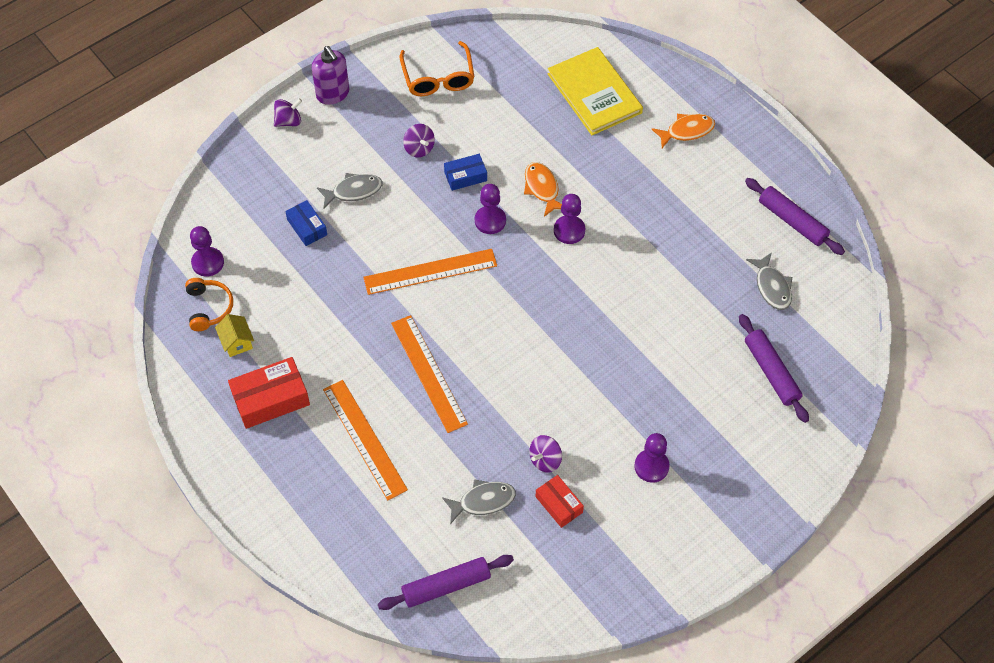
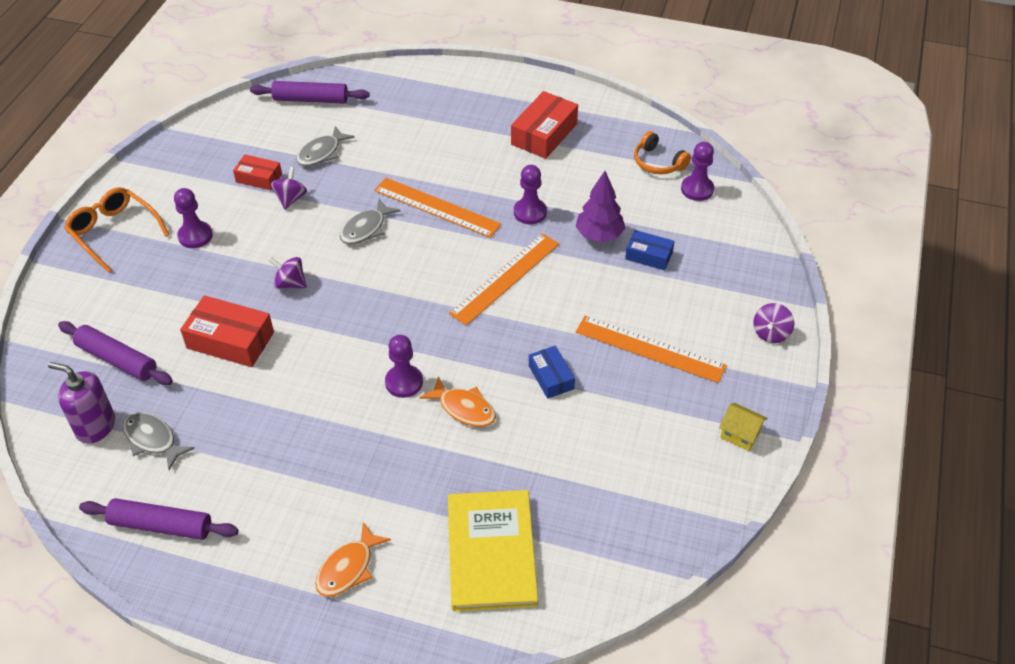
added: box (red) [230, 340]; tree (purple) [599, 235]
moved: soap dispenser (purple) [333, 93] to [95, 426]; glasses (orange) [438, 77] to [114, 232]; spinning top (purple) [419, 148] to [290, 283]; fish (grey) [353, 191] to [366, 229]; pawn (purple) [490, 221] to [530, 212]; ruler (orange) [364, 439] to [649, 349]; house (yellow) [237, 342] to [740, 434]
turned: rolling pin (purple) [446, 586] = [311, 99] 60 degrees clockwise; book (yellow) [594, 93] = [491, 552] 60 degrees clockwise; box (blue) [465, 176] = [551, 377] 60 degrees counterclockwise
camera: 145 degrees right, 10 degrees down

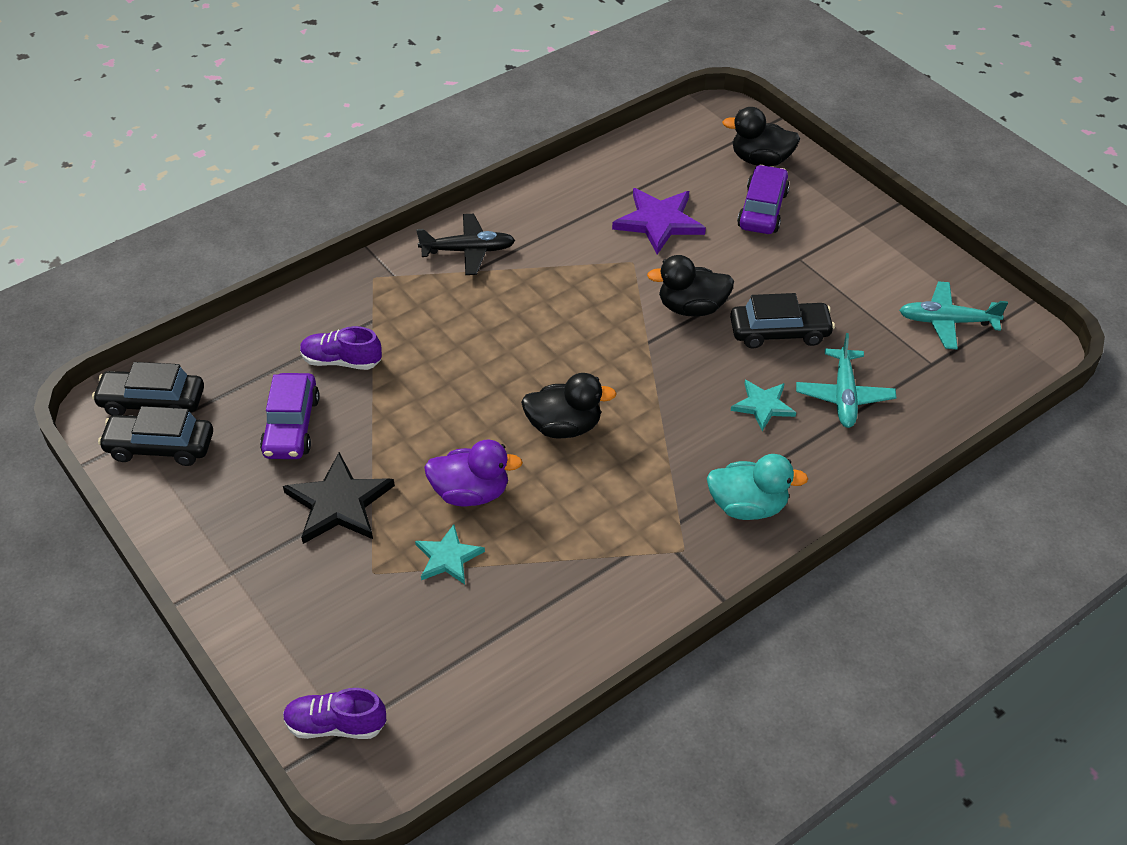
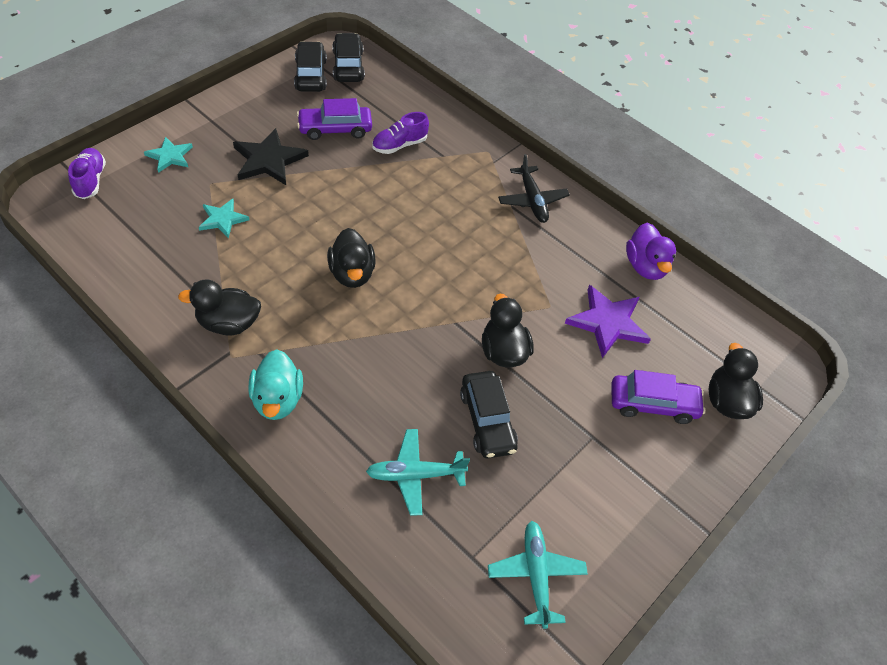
added: duck (black) [228, 323]
moved: star (turquoise) [763, 406] to [170, 156]; duck (purple) [471, 493] to [645, 266]
turned: shoe (purple) [341, 361] = [399, 145] 120 degrees counterclockwise
camera: 75 degrees right, 5 degrees up

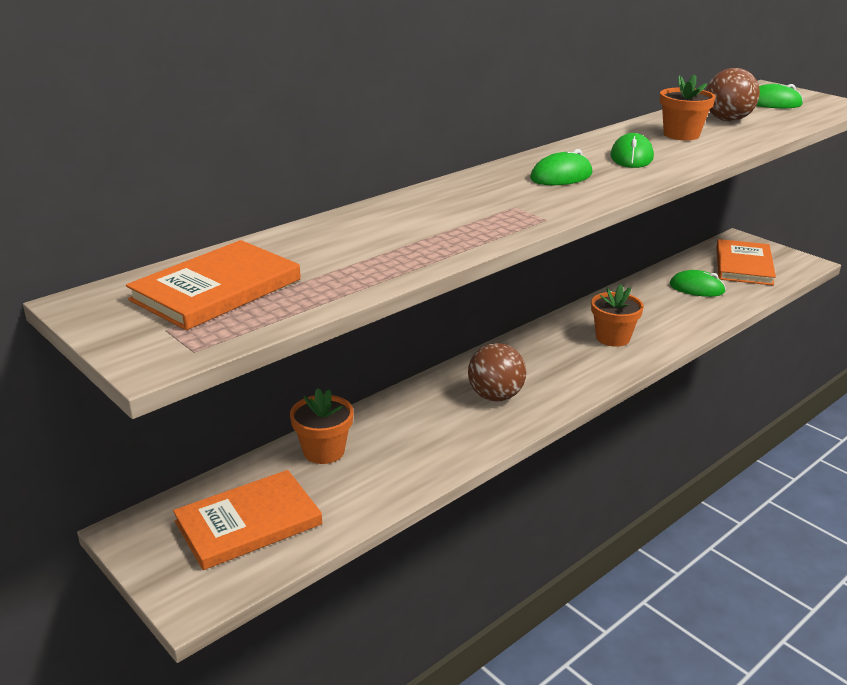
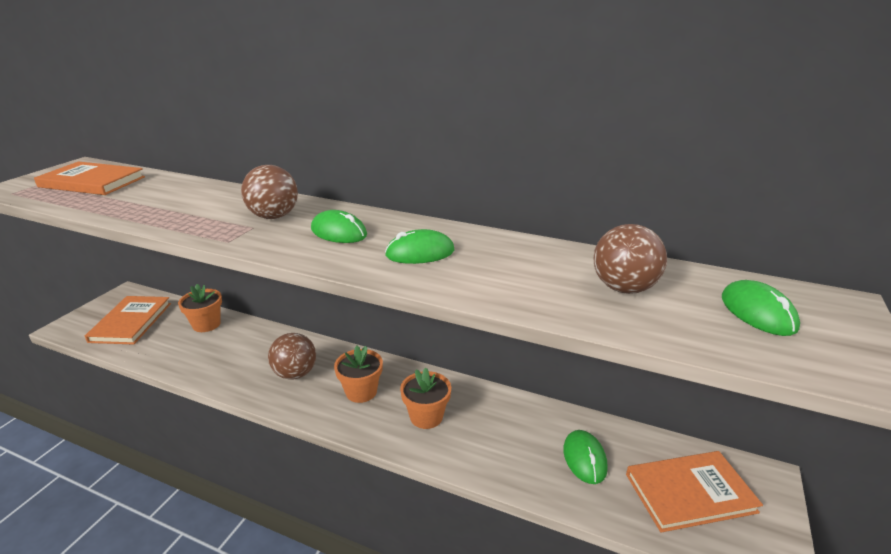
added: ball (brown) [274, 216]
moved: flower pot (orange) [681, 135] to [361, 391]
turned: book (orange) [248, 523] = [131, 322] 60 degrees clockwise
camera: 65 degrees right, 0 degrees up

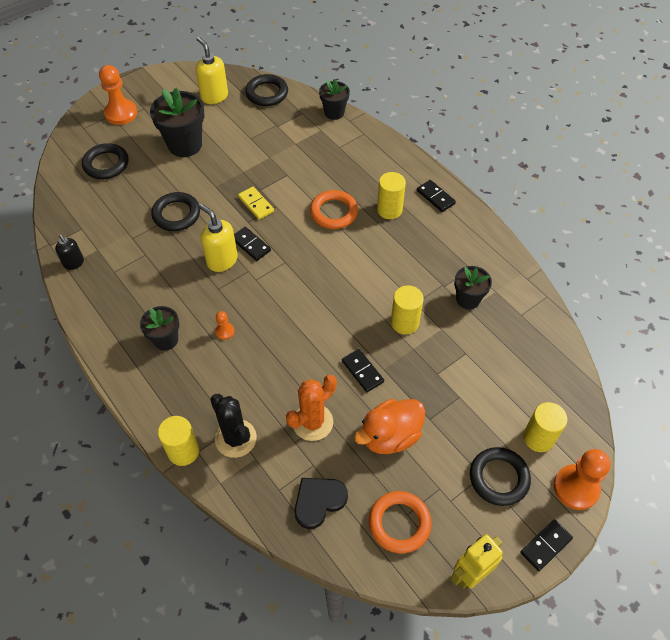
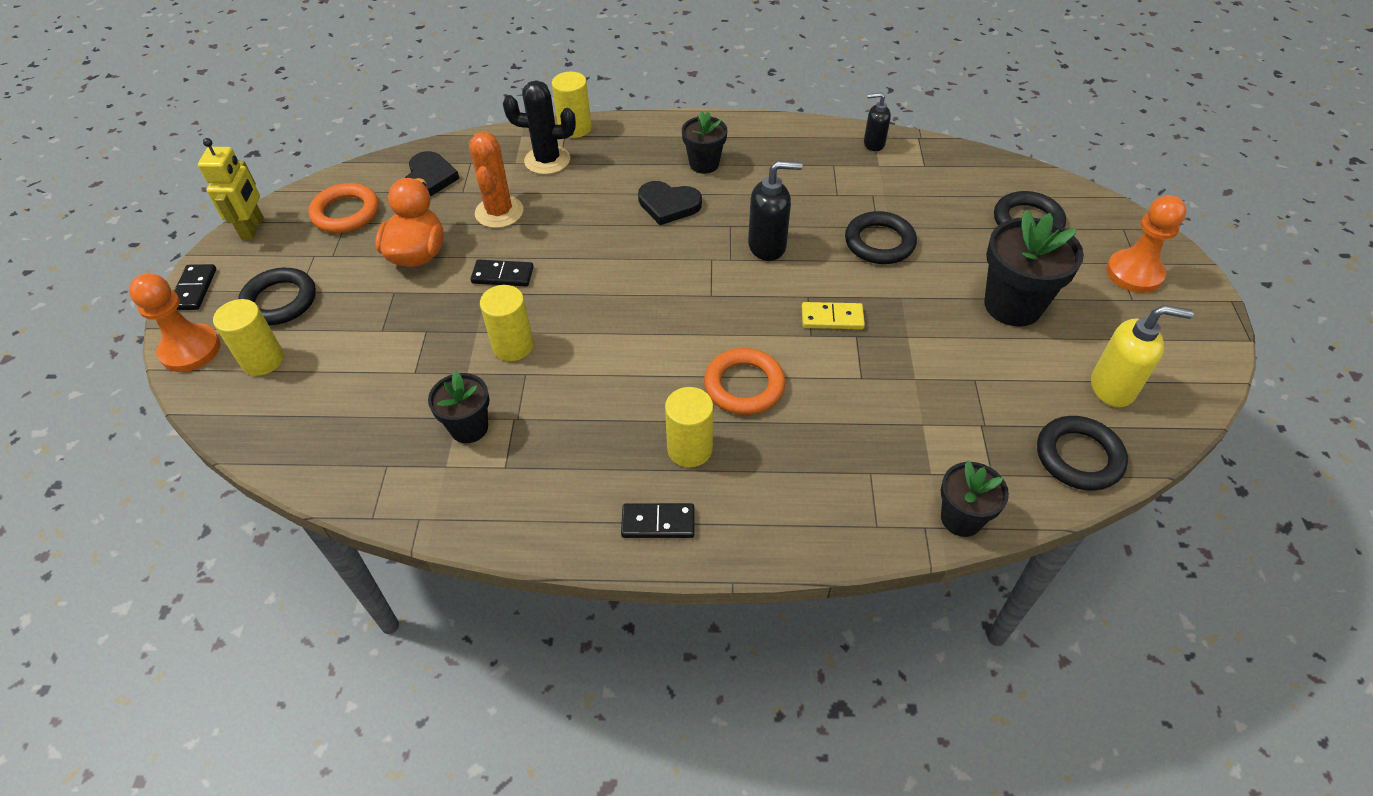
removed: domino (black) [251, 245]
replaced: pawn (orange) [224, 331] to heart (black) [668, 205]
recoloured: soap dispenser (yellow) [222, 260] to soap dispenser (black) [767, 246]
camera: 130 degrees right, 5 degrees down

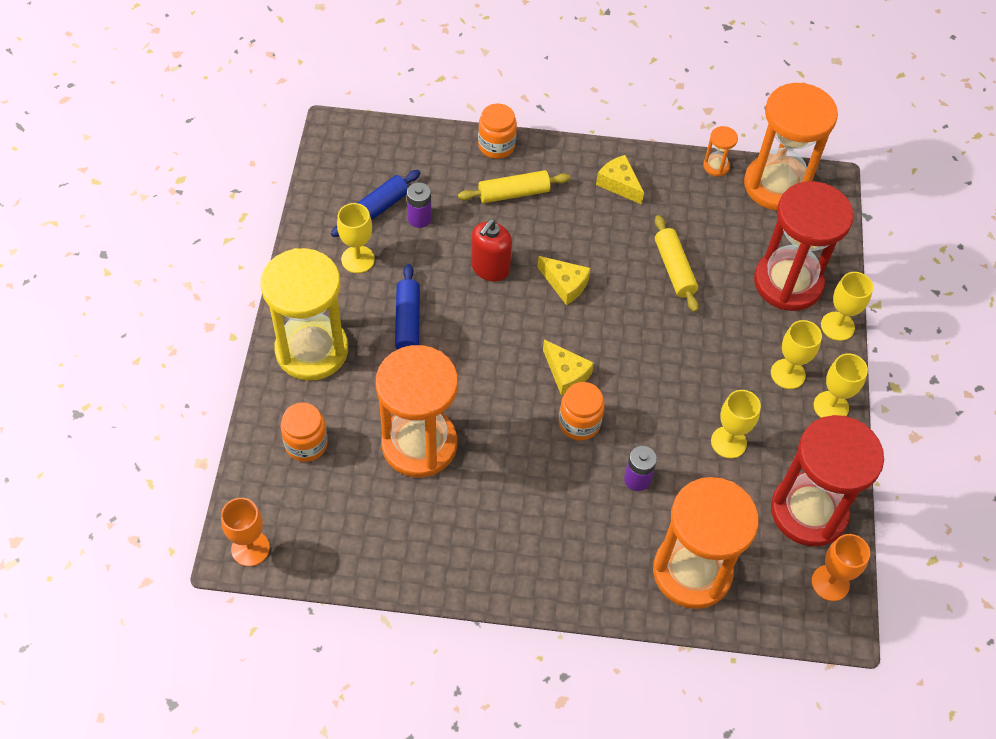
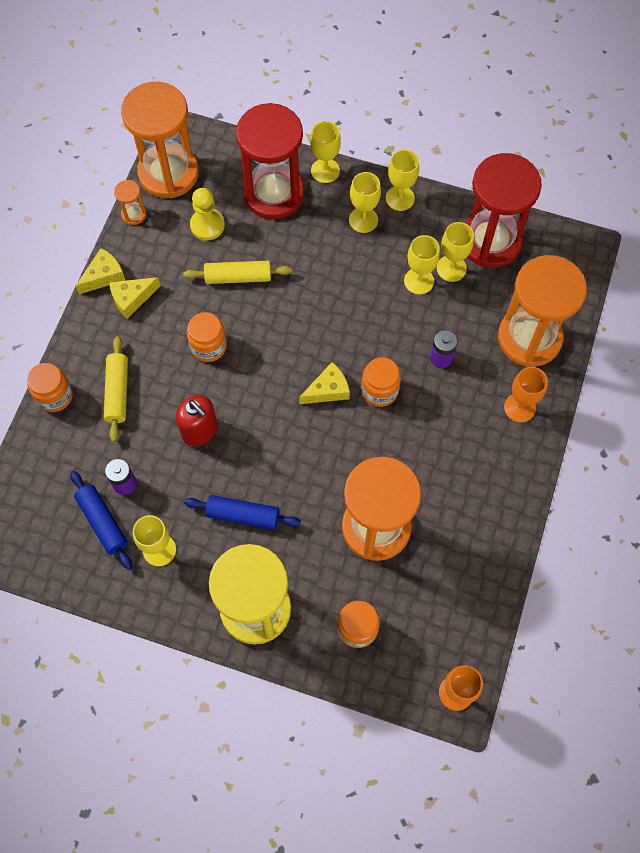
added: jar (orange) [208, 346]; pawn (yellow) [207, 225]; goblet (yellow) [451, 268]
moved: cheese (yellow) [565, 284] to [104, 276]; goblet (orange) [830, 583] to [519, 407]
camera: 75 degrees left, 10 degrees up

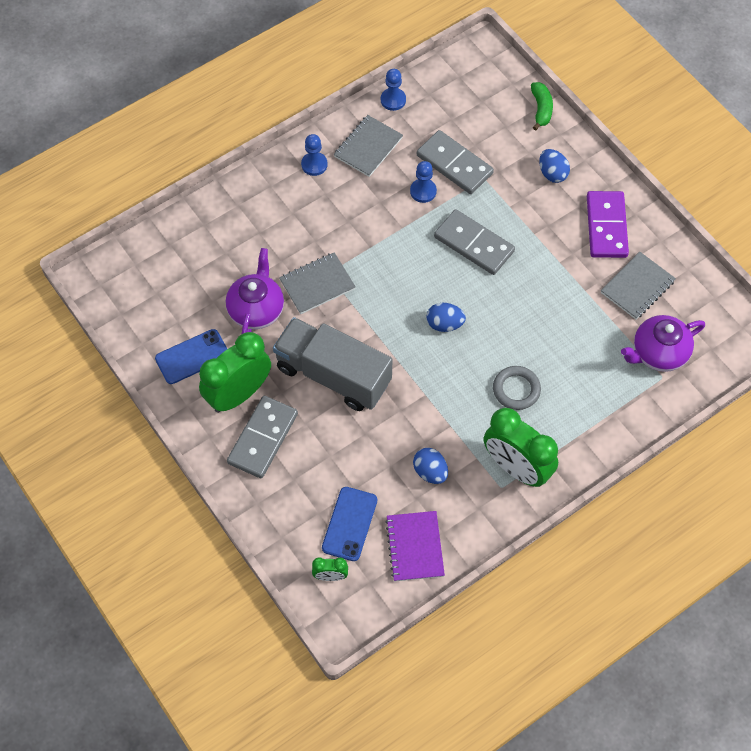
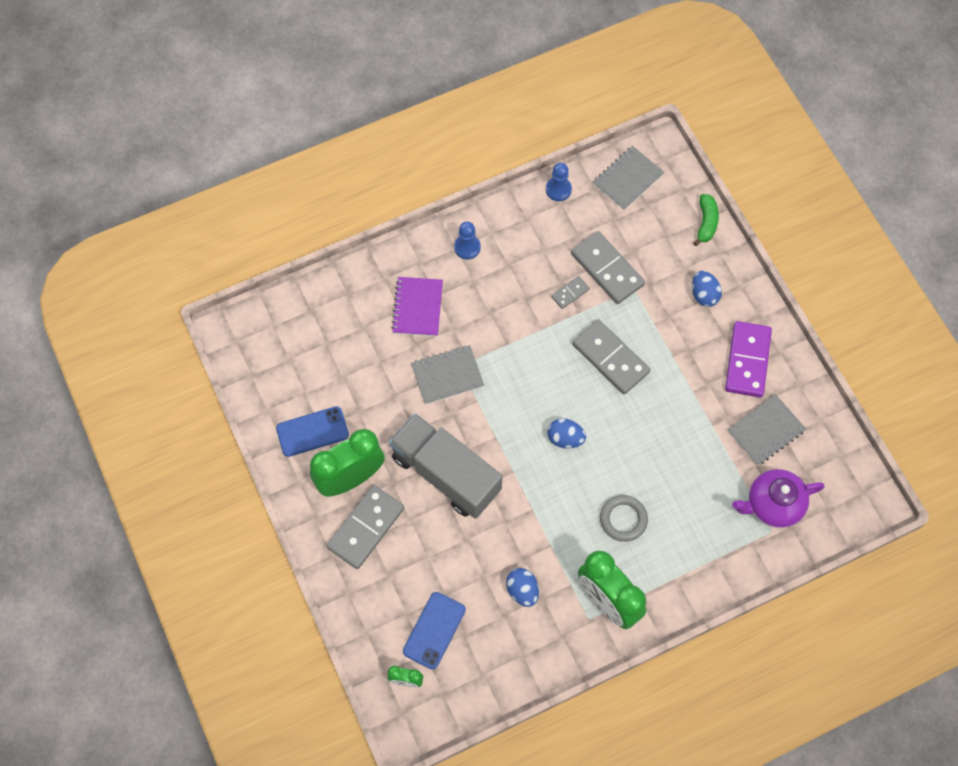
removed: teapot (purple) [256, 309]
moved: notebook (purple) [415, 547] to [417, 308]; notebook (grey) [368, 147] to [628, 179]
replaced: pawn (blue) [423, 191] to domino (grey) [570, 293]
camera: 10 degrees right, 5 degrees up

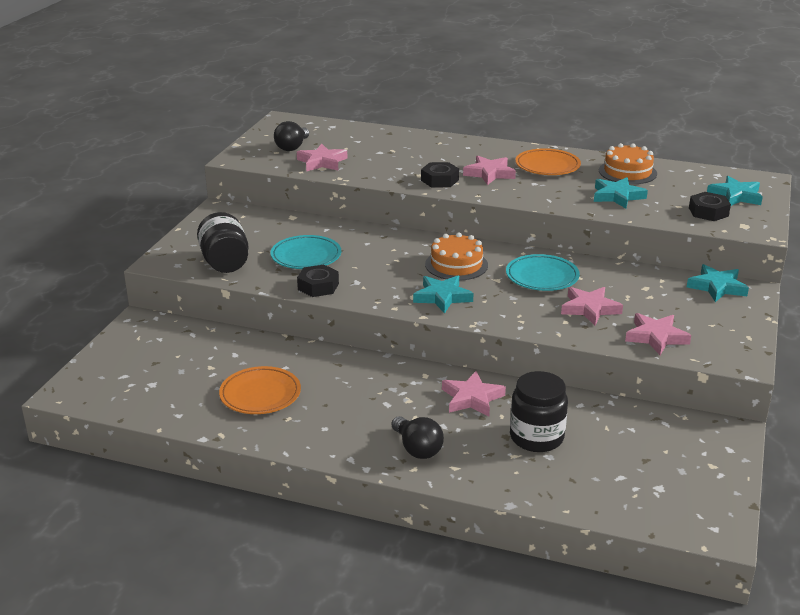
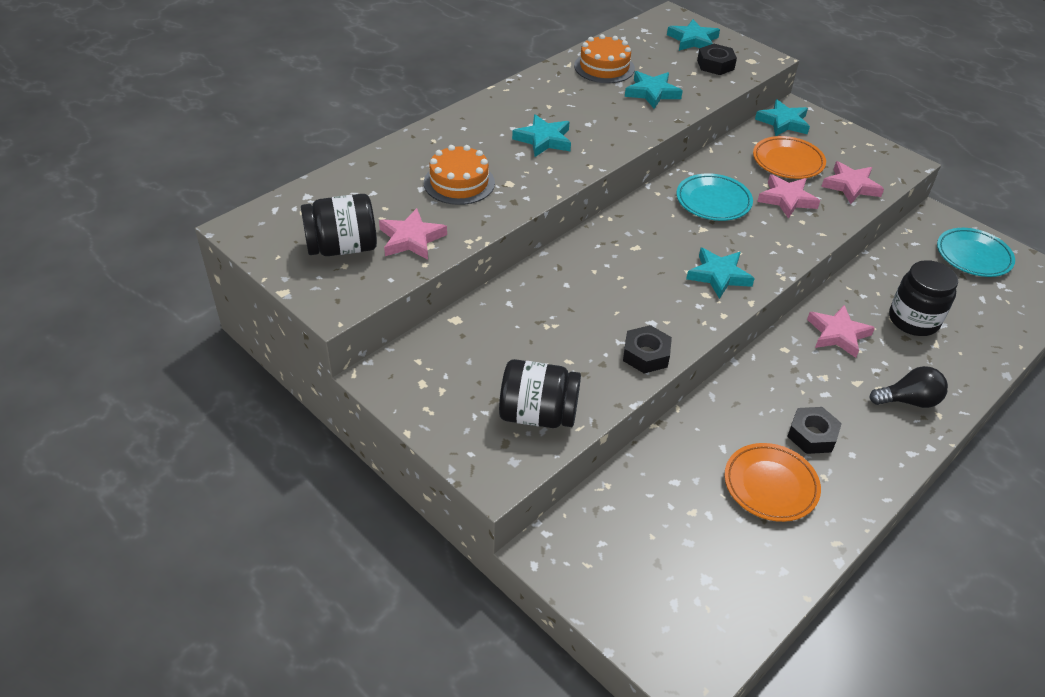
moved: cake (orange) [456, 265] to [459, 183]; plate (orange) [547, 166] to [788, 161]; nut (black) [439, 180] to [812, 435]; plate (turquoise) [306, 256] to [973, 256]
replaced: light bulb (black) [292, 147] to jar (black) [342, 248]
recoloured: star (pink) [489, 173] to star (turquoise) [544, 140]
camera: 65 degrees left, 15 degrees up

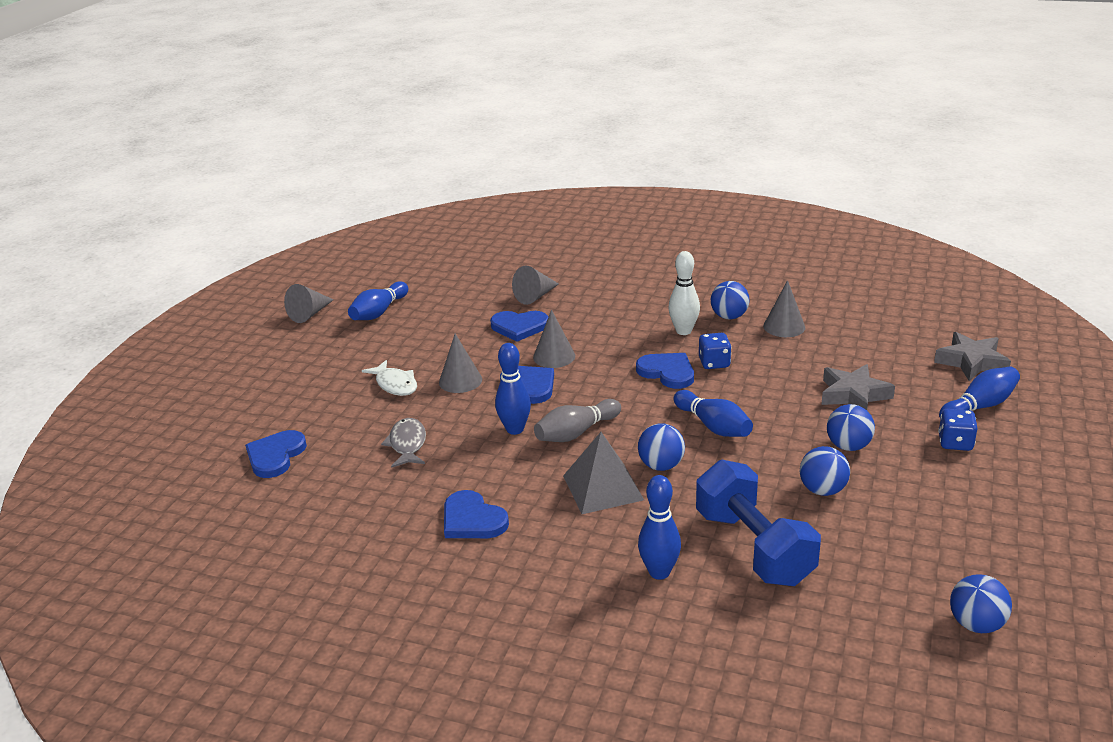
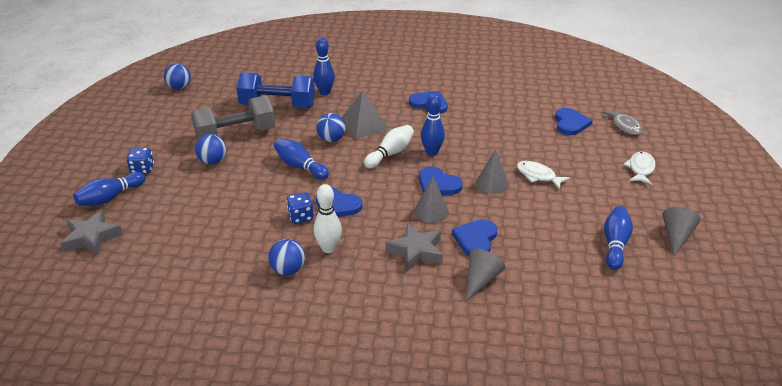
removed: cone (grey) [784, 326]
added: fish (white) [640, 169]
moved: star (grey) [853, 395] to [416, 251]; fish (grey) [407, 444] to [625, 126]
replaced: ball (blue) [822, 490] to dumbbell (grey) [235, 135]
recoloured: bowling pin (grey) [576, 433] to bowling pin (white) [390, 154]
turned: dumbbell (blue) [753, 547] = [277, 106] 45 degrees counterclockwise; heart (blue) [519, 327] = [475, 239] 60 degrees counterclockwise
camera: 165 degrees right, 5 degrees up

